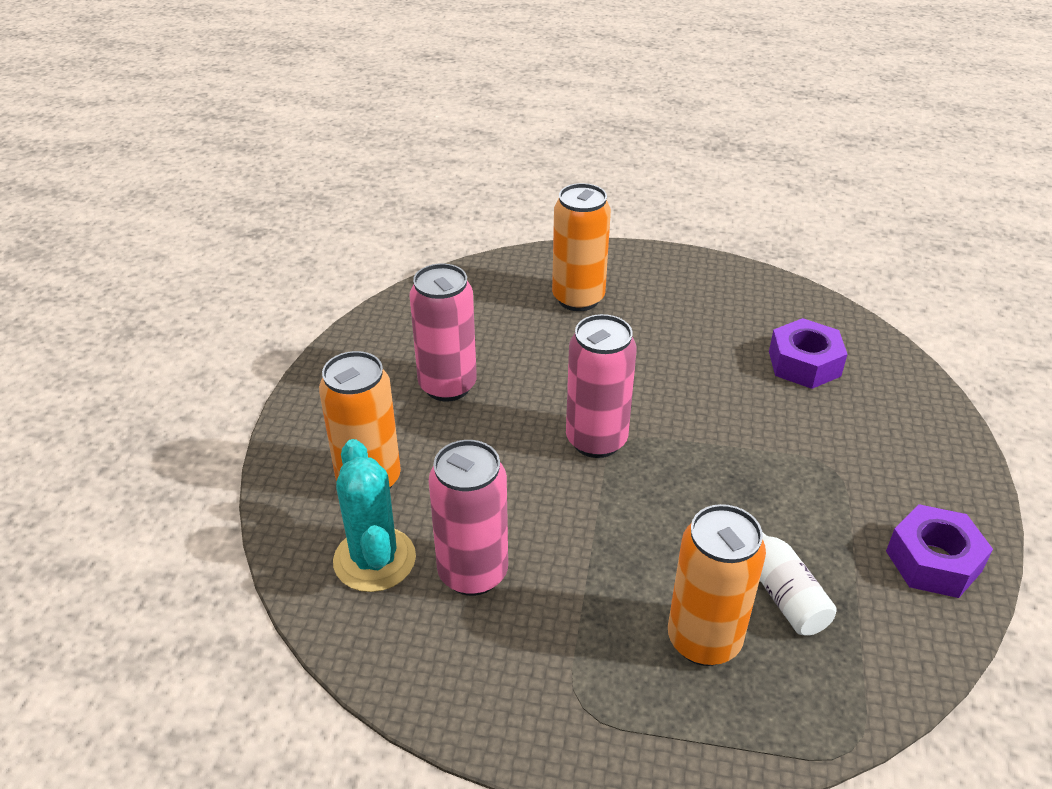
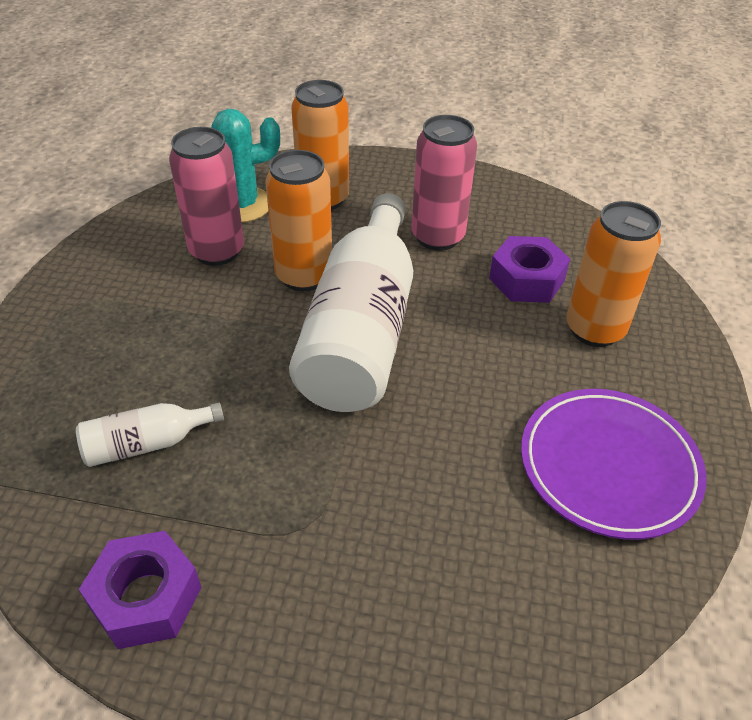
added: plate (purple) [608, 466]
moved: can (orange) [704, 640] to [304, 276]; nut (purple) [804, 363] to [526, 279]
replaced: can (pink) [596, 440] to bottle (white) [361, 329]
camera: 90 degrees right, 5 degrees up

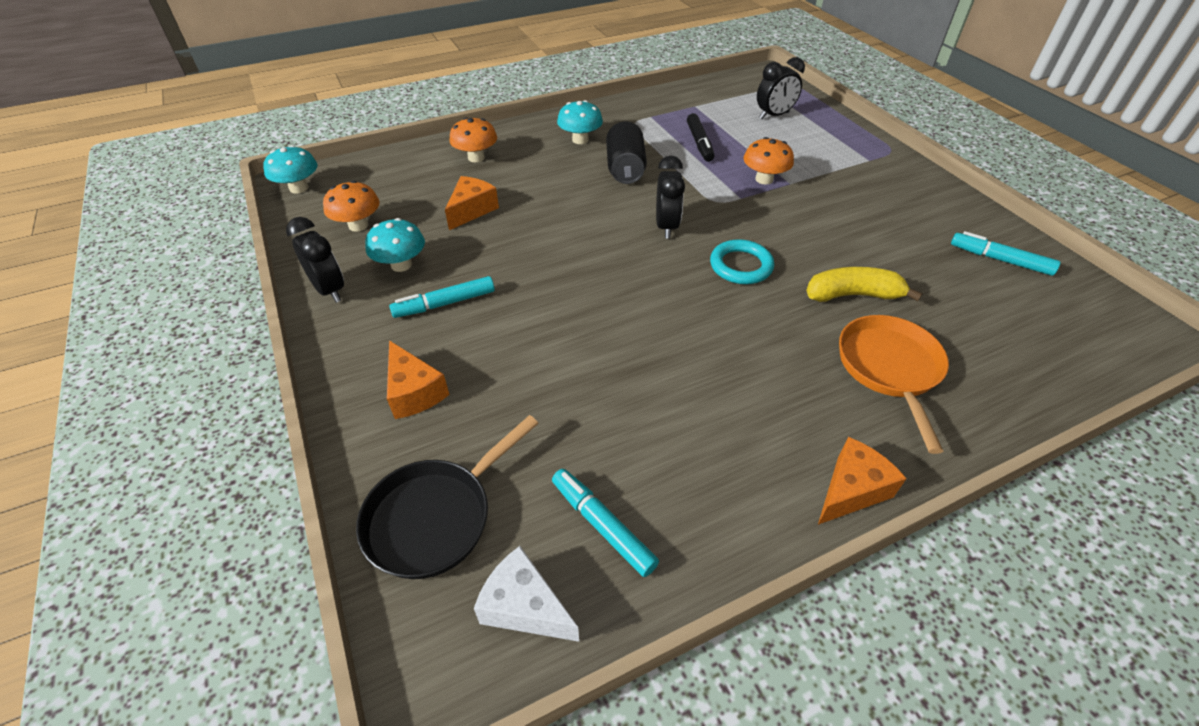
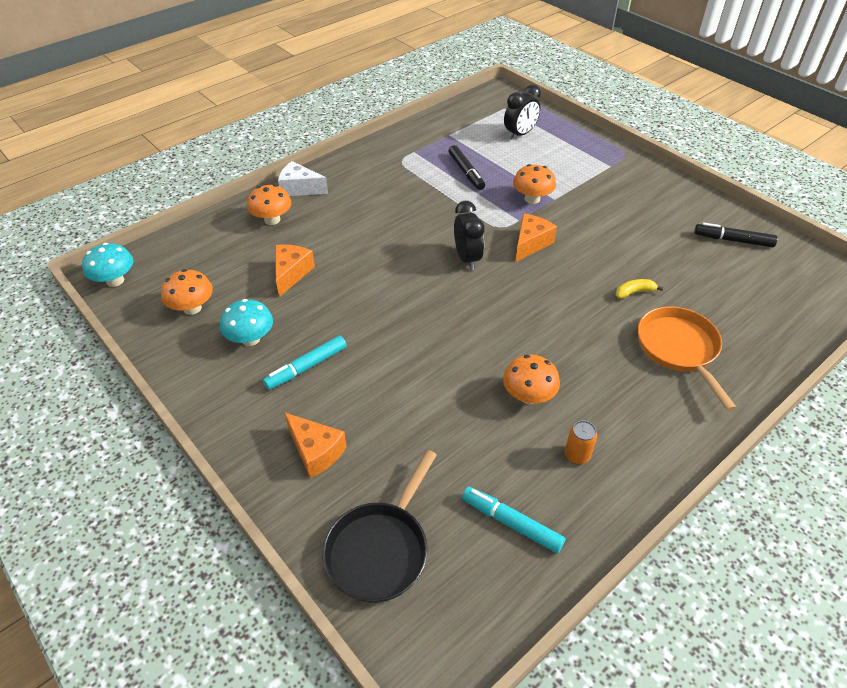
removed: clock (black) [329, 290]; mushroom (turquoise) [580, 140]; can (black) [625, 168]; ring (turquoise) [741, 266]
added: mushroom (orange) [528, 396]; can (orange) [577, 455]
moved: cheese (white) [524, 606] to [299, 188]; cheese (orange) [851, 490] to [531, 243]
recoloured: marker (turquoise) [1000, 260] to marker (black) [733, 240]
resized: banana (yellow) [853, 295] = [634, 292] x0.55
camera: 15 degrees left, 0 degrees up

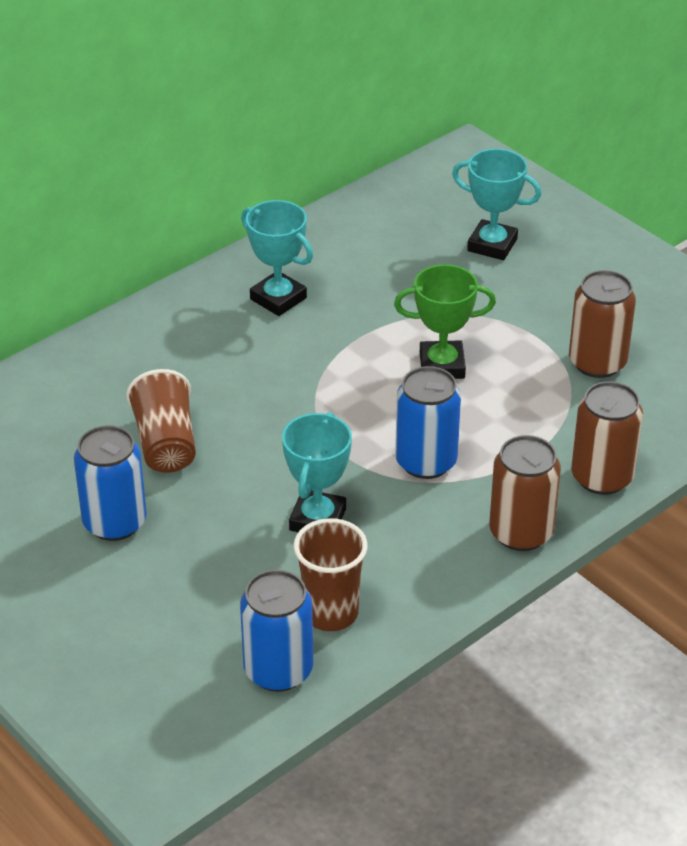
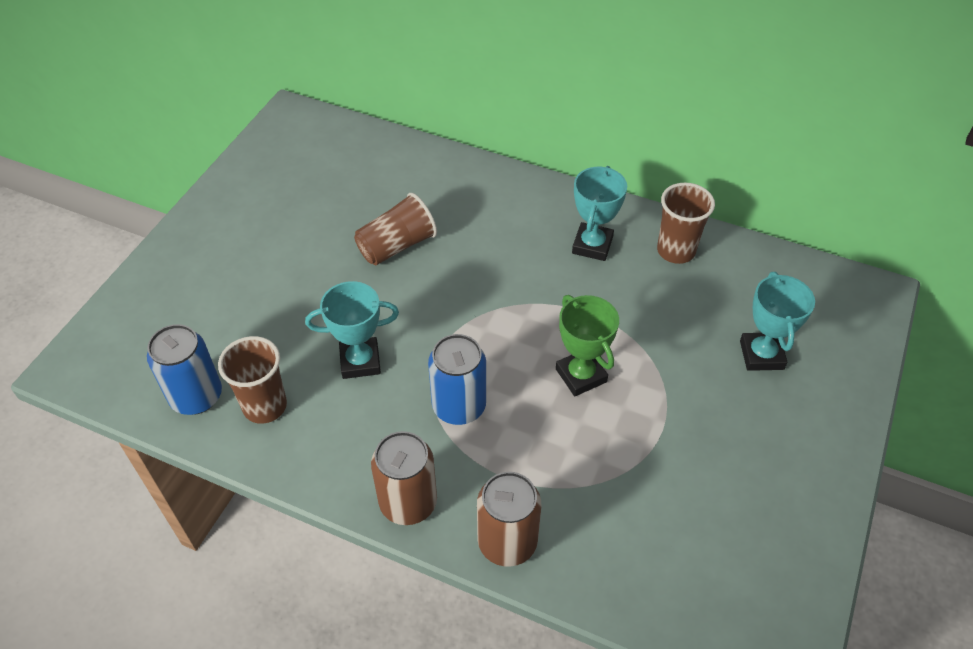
removed: can (blue) [114, 522]; can (brown) [597, 362]
added: cup (brown) [676, 251]
camera: 65 degrees right, 10 degrees up

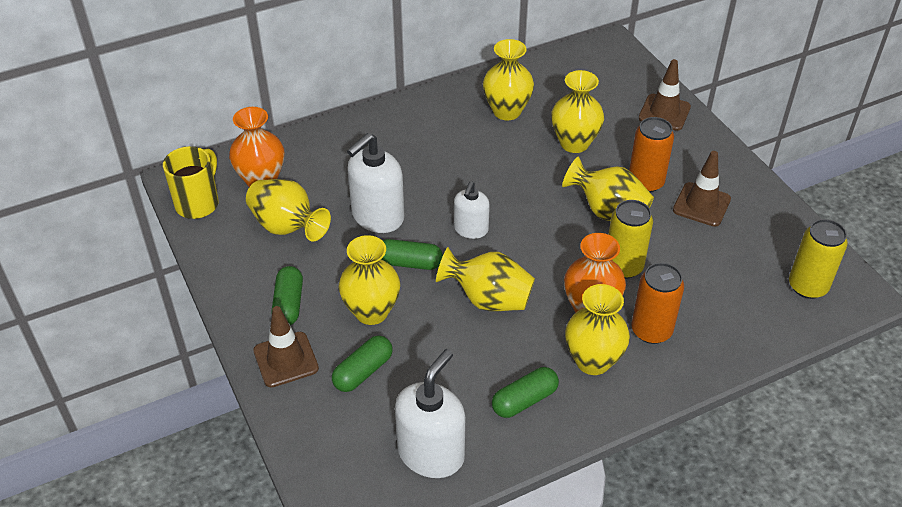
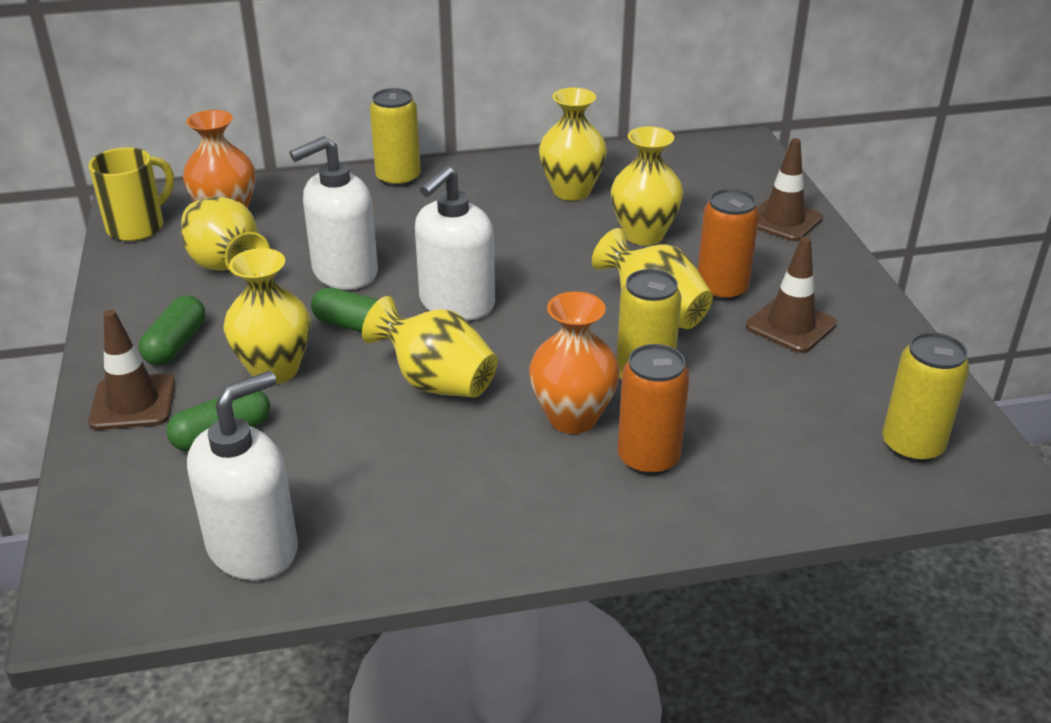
removed: capsule (green) [524, 400]; vase (yellow) [593, 361]
added: can (yellow) [398, 178]
resized: soap dispenser (white) [471, 229] = [456, 303] x1.66
camera: 15 degrees right, 10 degrees down

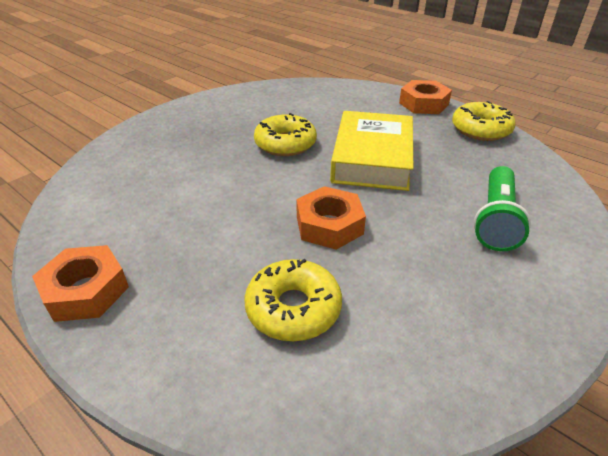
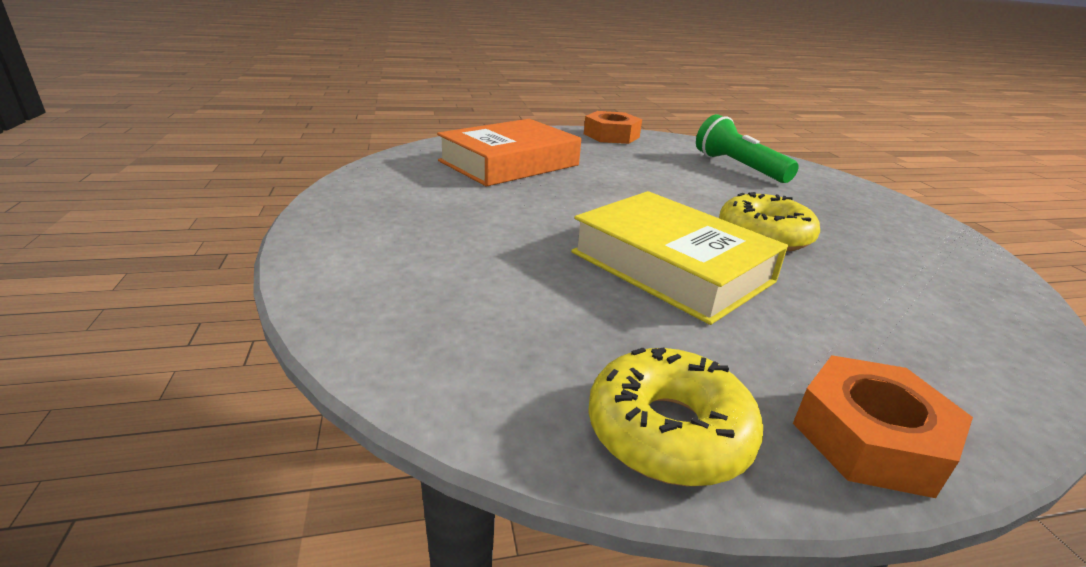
removed: nut (orange) [329, 225]
moved: flashlight (green) [496, 220] to [738, 167]
replaced: donut (yellow) [293, 308] to book (orange) [509, 163]
camera: 125 degrees right, 10 degrees down

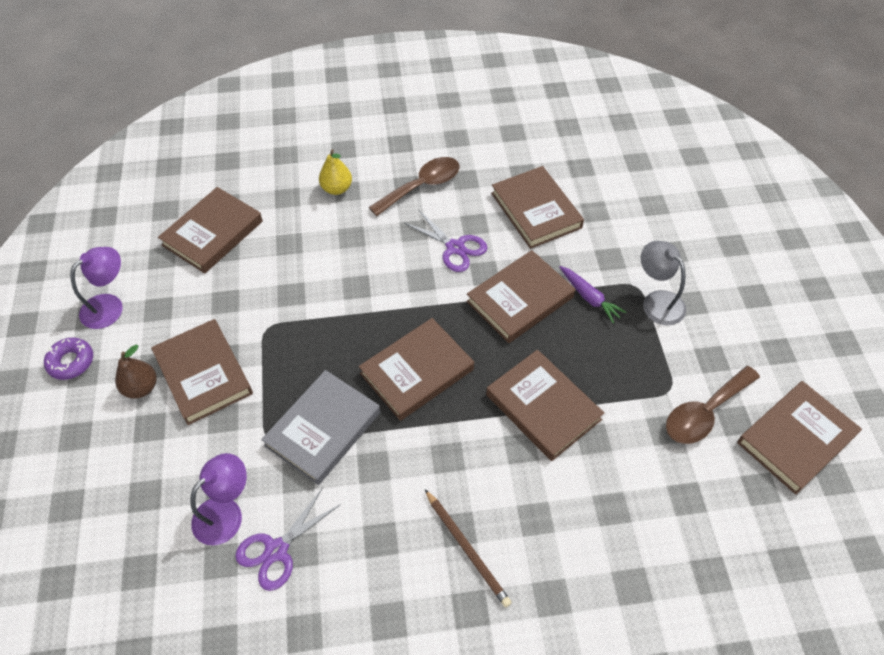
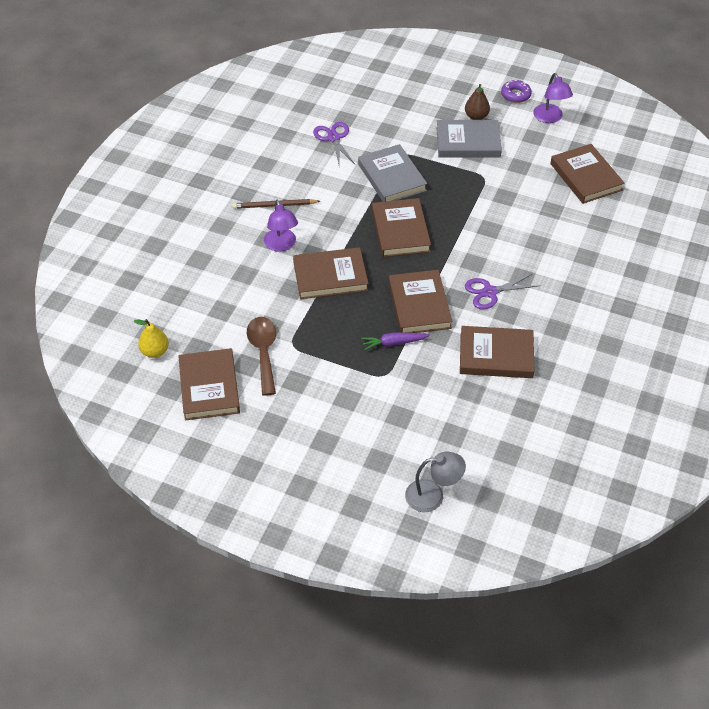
removed: spoon (brown) [422, 186]
moved: pear (yellow) [337, 189] to [155, 351]; lamp (purple) [226, 513] to [281, 245]; lamp (grey) [657, 301] to [433, 495]
recoloured: book (brown) [203, 374] to book (grey) [468, 142]
camera: 120 degrees right, 5 degrees down

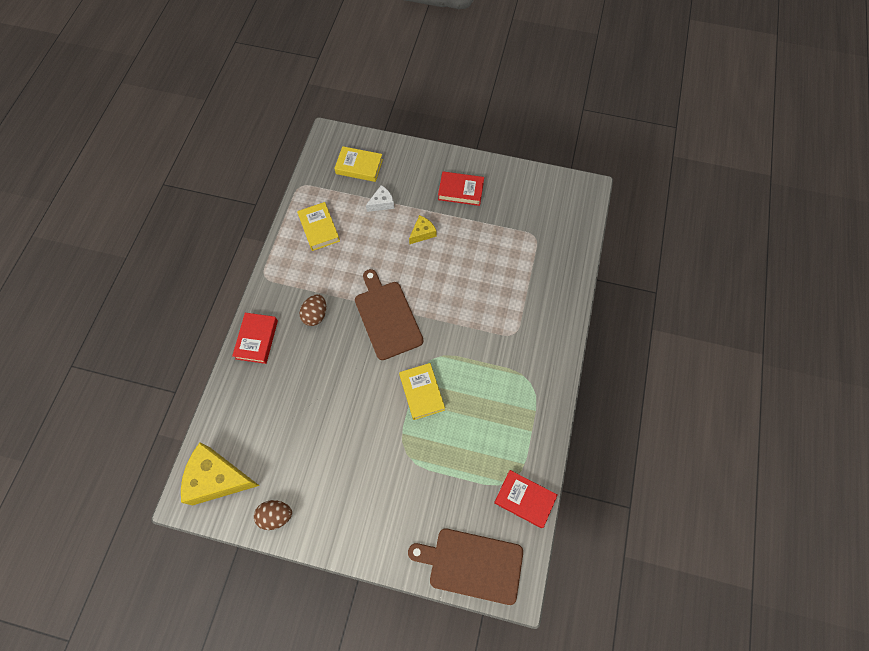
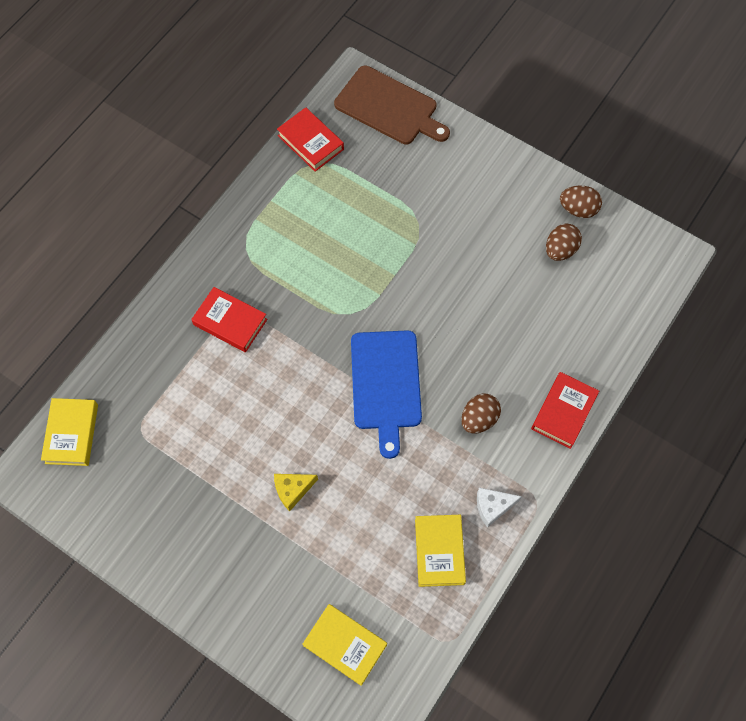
removed: cheese (yellow) [218, 478]
added: egg (brown) [560, 250]
moved: book (yellow) [421, 392] to [72, 434]; book (red) [460, 191] to [230, 322]; cheese (white) [382, 203] to [492, 507]
recoloured: cutting board (brown) [387, 317] to cutting board (blue) [386, 384]
camera: 160 degrees left, 0 degrees up

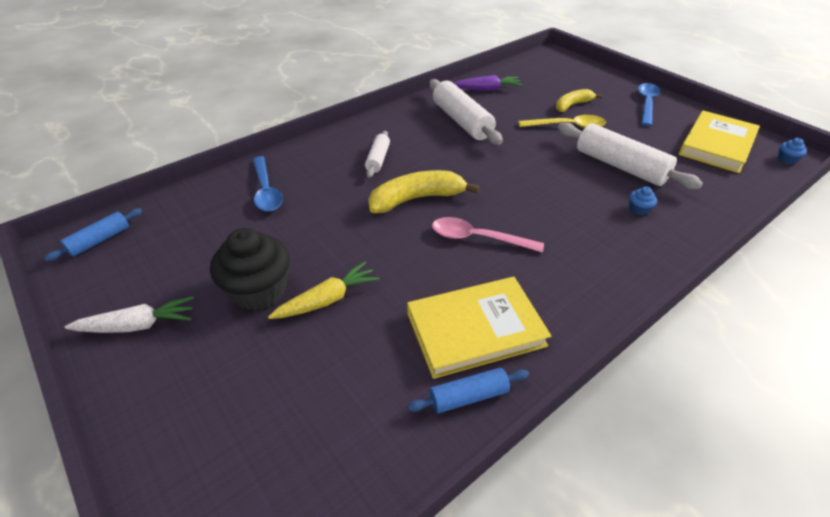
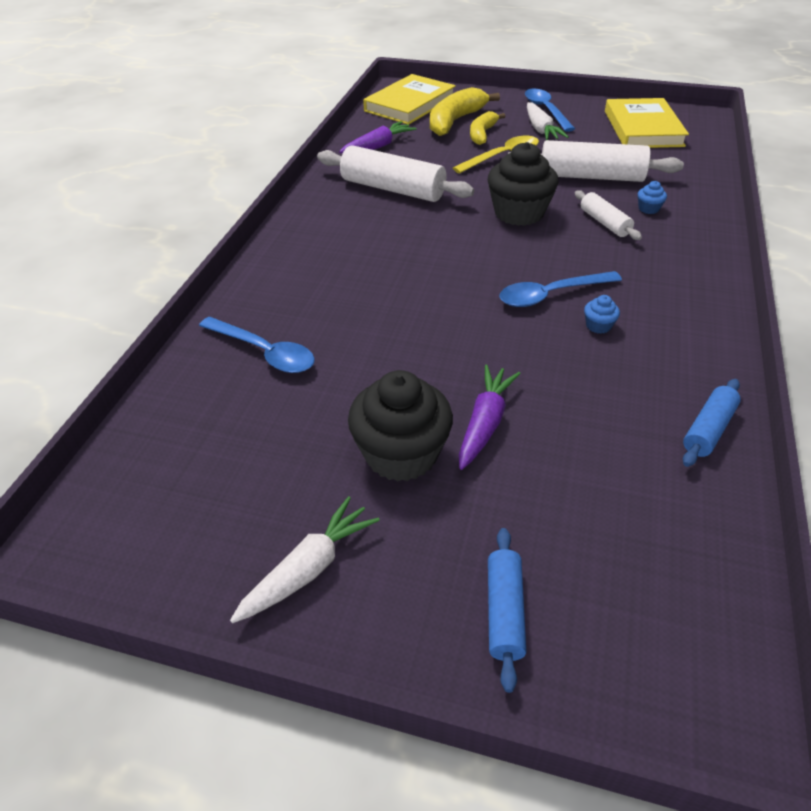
added: cupcake (black) [519, 213]; carrot (white) [541, 130]
moved: book (yellow) [475, 329] to [410, 104]; banana (yellow) [417, 199] to [455, 121]; rolling pin (blue) [100, 240] to [504, 612]; rolling pin (white) [378, 159] to [604, 223]; cupcake (blue) [786, 159] to [598, 326]
recoloured: carrot (yellow) [328, 299] to carrot (purple) [485, 422]; spoon (pink) [477, 238] to spoon (blue) [550, 295]
camera: 35 degrees left, 0 degrees up

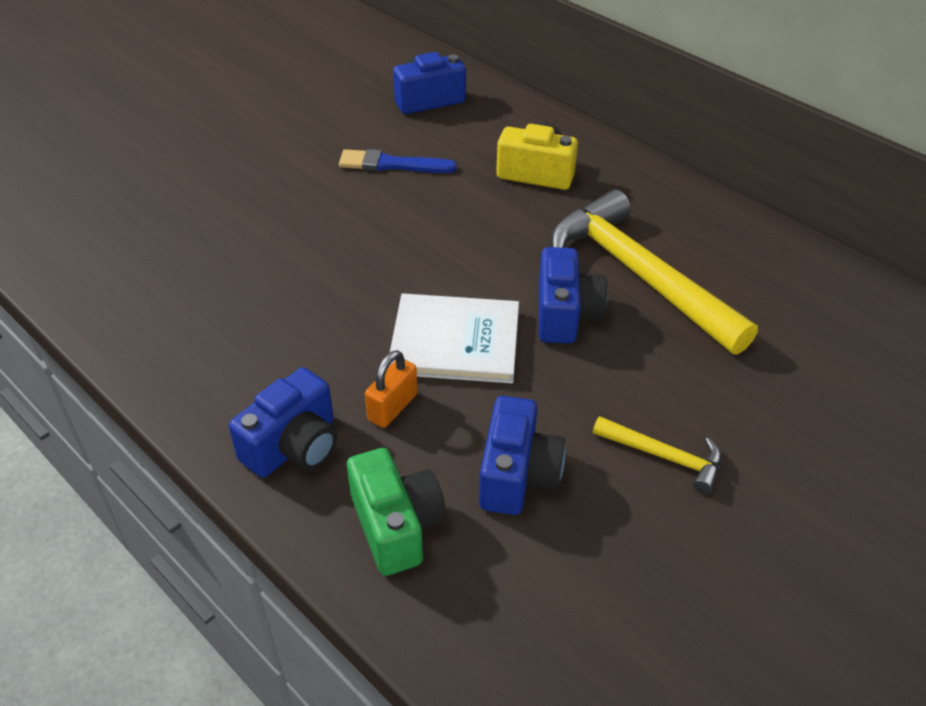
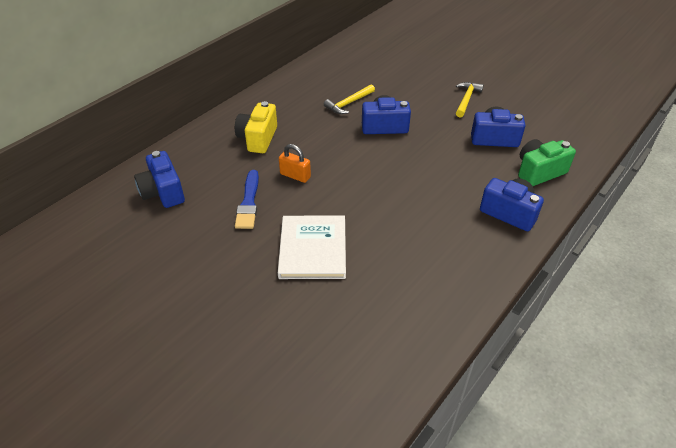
moved: book (white) [455, 341] to [313, 249]; padlock (orange) [393, 407] to [295, 175]
resized: hammer (yellow) [639, 275] = [349, 103] x0.46
camera: 95 degrees left, 0 degrees up

